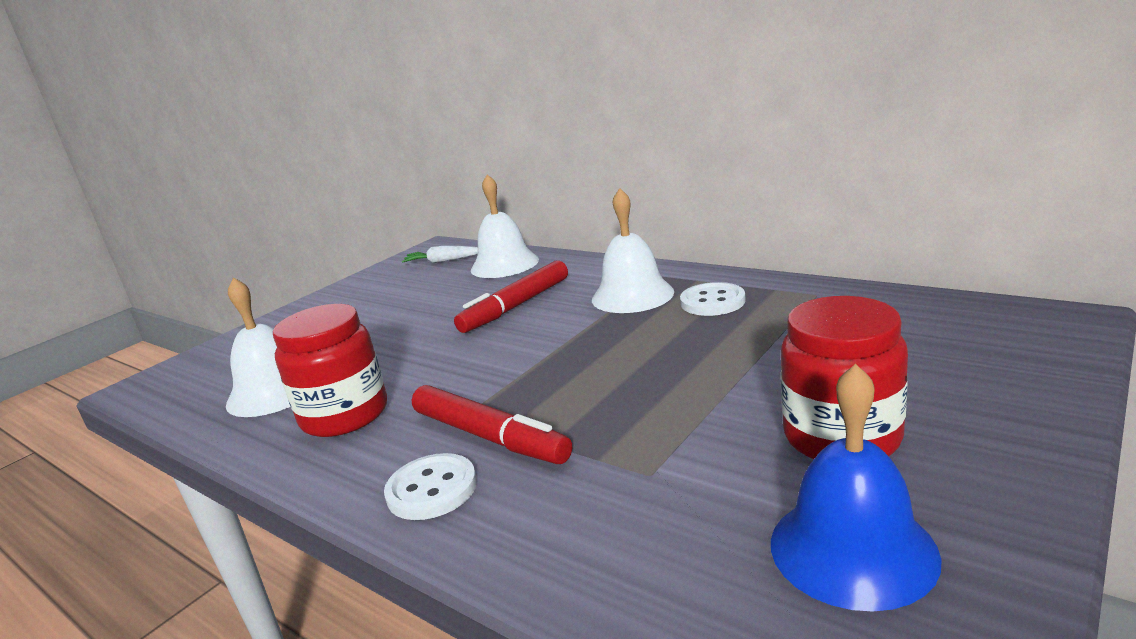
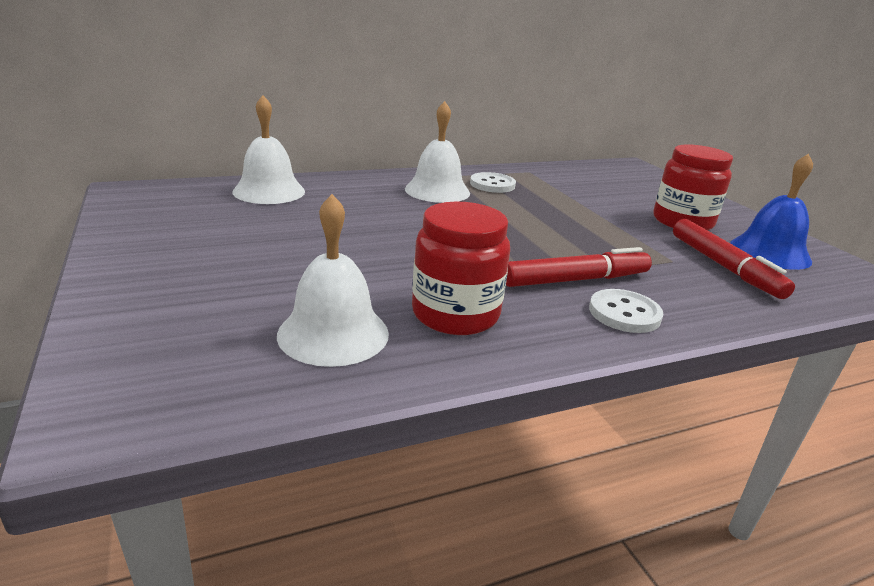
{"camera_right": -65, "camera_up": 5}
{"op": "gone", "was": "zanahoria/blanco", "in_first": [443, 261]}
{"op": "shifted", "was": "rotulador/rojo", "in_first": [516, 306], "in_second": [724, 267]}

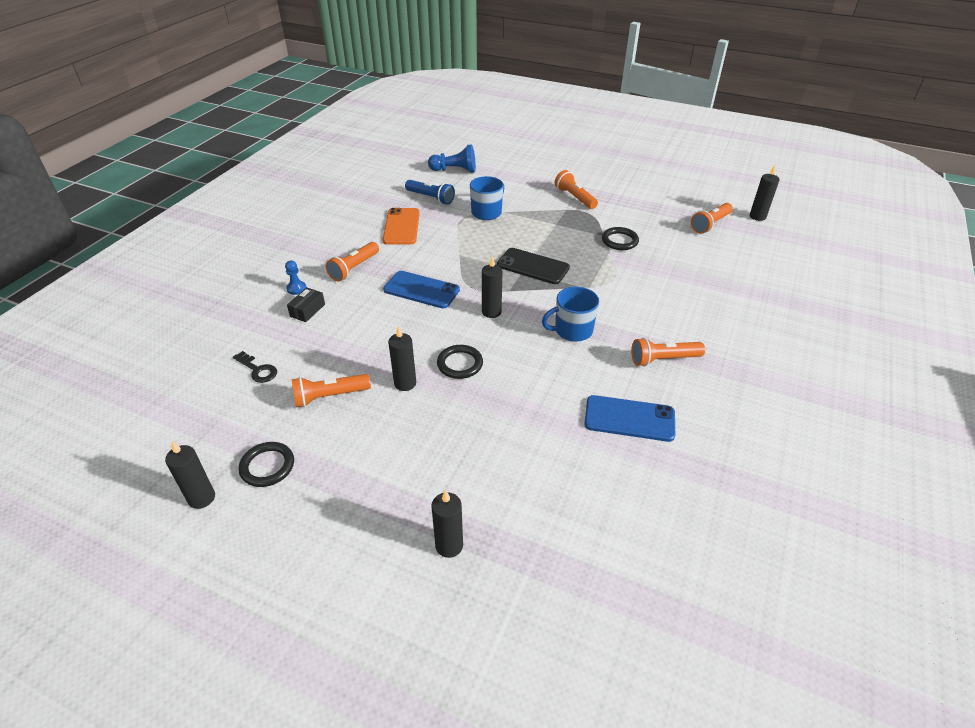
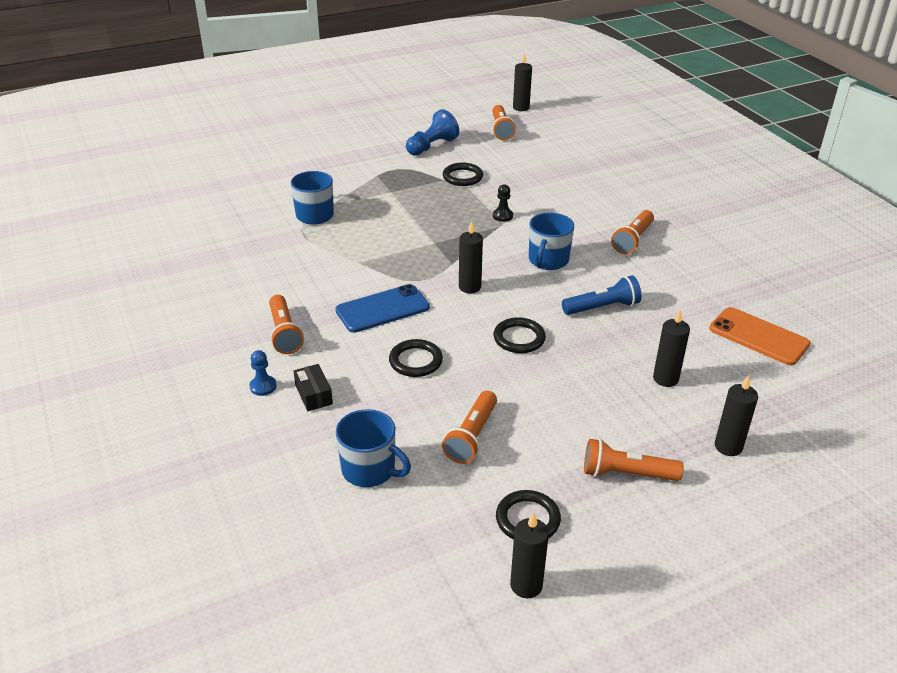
{"camera_right": -50, "camera_up": -5}
{"op": "swapped", "was": "llave/negro", "now": "taza/azul", "in_first": [258, 370], "in_second": [370, 470]}
{"op": "shifted", "was": "móvil/naranja", "in_first": [401, 226], "in_second": [758, 336]}
{"op": "shifted", "was": "vela/negro", "in_first": [405, 383], "in_second": [665, 379]}
{"op": "shifted", "was": "lámpara de mano/azul", "in_first": [431, 198], "in_second": [602, 307]}
{"op": "shifted", "was": "peón/azul", "in_first": [454, 170], "in_second": [431, 146]}
{"op": "gone", "was": "móvil/negro", "in_first": [533, 266]}
{"op": "shifted", "was": "lámpara de mano/naranja", "in_first": [574, 198], "in_second": [626, 474]}
{"op": "gone", "was": "móvil/azul", "in_first": [629, 419]}
{"op": "new", "now": "anillo/negro", "in_second": [415, 361]}
{"op": "new", "now": "peón/negro", "in_second": [502, 216]}

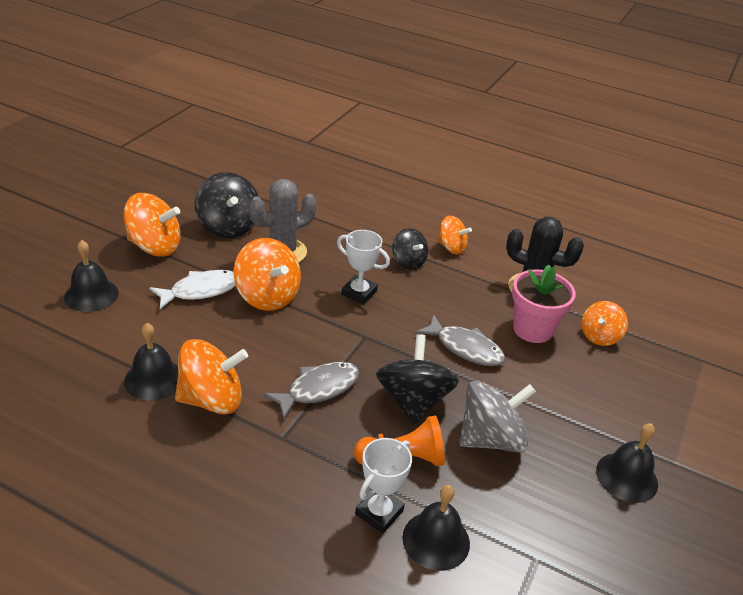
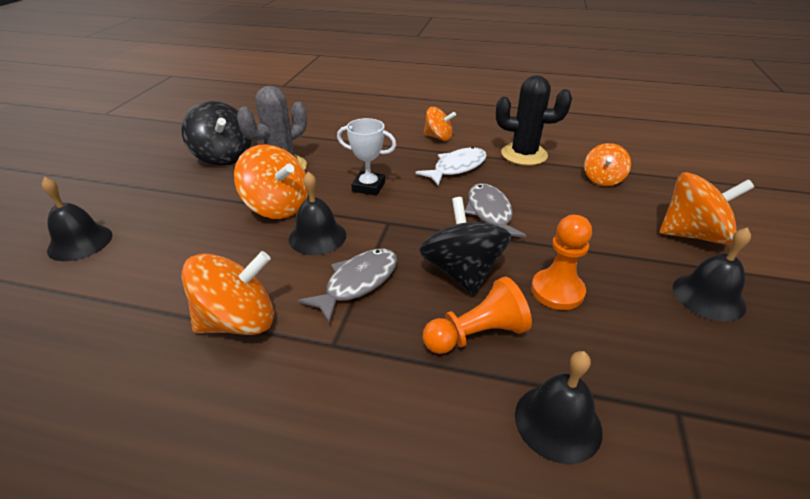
{"camera_right": -10, "camera_up": 0}
{"op": "shifted", "was": "peonza/naranja", "in_first": [154, 246], "in_second": [692, 234]}
{"op": "shifted", "was": "campana/negro", "in_first": [154, 379], "in_second": [317, 236]}
{"op": "shifted", "was": "pez/blanco", "in_first": [201, 290], "in_second": [457, 168]}
{"op": "gone", "was": "trofeo/blanco", "in_first": [379, 512]}
{"op": "gone", "was": "peonza/negro", "in_first": [408, 262]}
{"op": "rotated", "was": "pez/gris", "in_first": [465, 348], "in_second": [490, 213], "clockwise": -120}
{"op": "swapped", "was": "peonza/gris", "now": "peón/naranja", "in_first": [490, 438], "in_second": [557, 291]}
{"op": "gone", "was": "maceta/rosa", "in_first": [532, 329]}

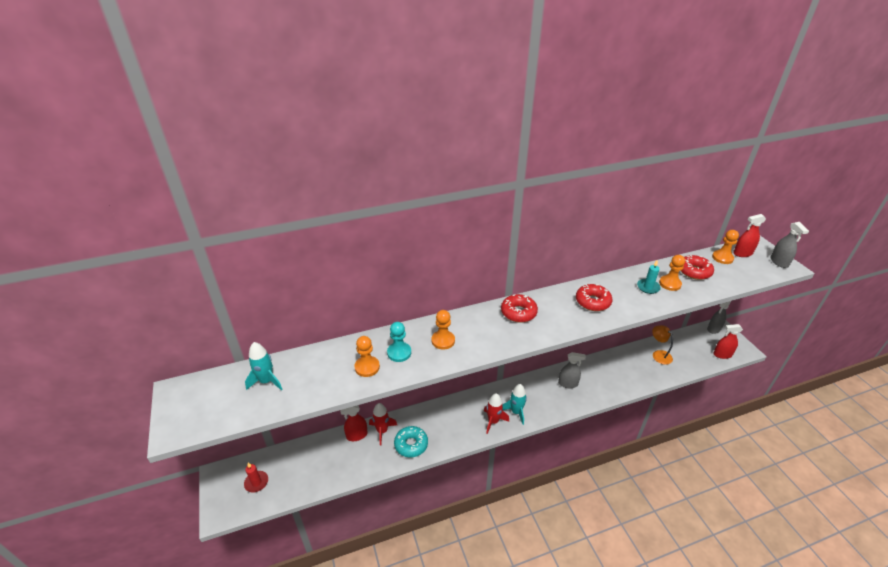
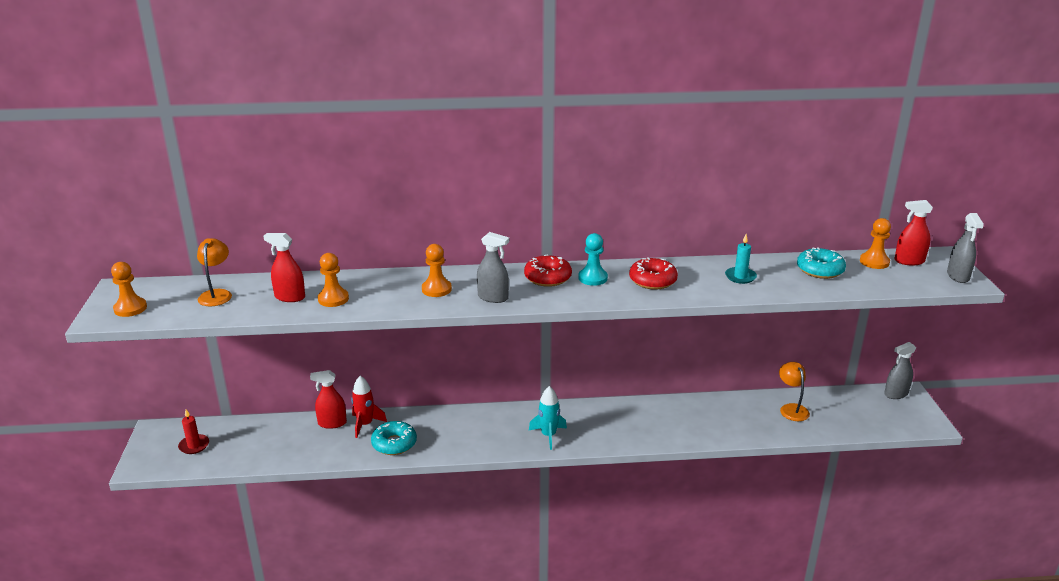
{"camera_right": 15, "camera_up": -10}
{"op": "swapped", "was": "cohete/turquesa", "now": "lámpara/naranja", "in_first": [266, 381], "in_second": [217, 294]}
{"op": "shifted", "was": "peón/turquesa", "in_first": [399, 353], "in_second": [592, 278]}
{"op": "gone", "was": "cohete/rojo", "in_first": [493, 421]}
{"op": "shifted", "was": "pulverizador/gris", "in_first": [568, 383], "in_second": [493, 297]}
{"op": "shifted", "was": "peón/naranja", "in_first": [670, 284], "in_second": [130, 308]}
{"op": "repainted", "was": "rosquilla/rojo", "now": "rosquilla/turquesa", "in_first": [694, 271], "in_second": [820, 270]}
{"op": "shifted", "was": "pulverizador/rojo", "in_first": [722, 354], "in_second": [290, 297]}

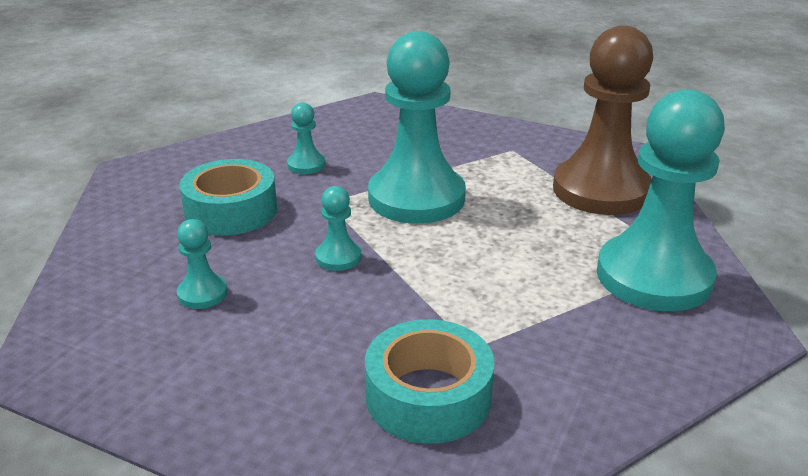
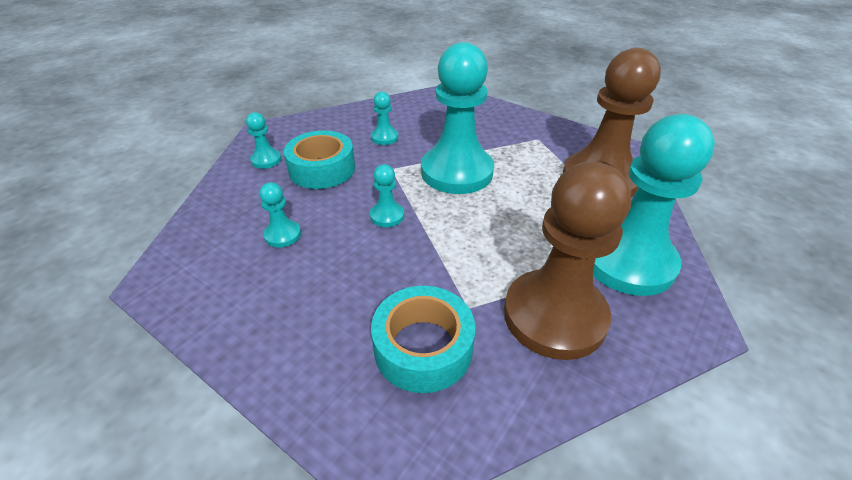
{"camera_right": 10, "camera_up": 10}
{"op": "new", "now": "peón/turquesa", "in_second": [266, 160]}
{"op": "new", "now": "peón/marrón", "in_second": [554, 316]}

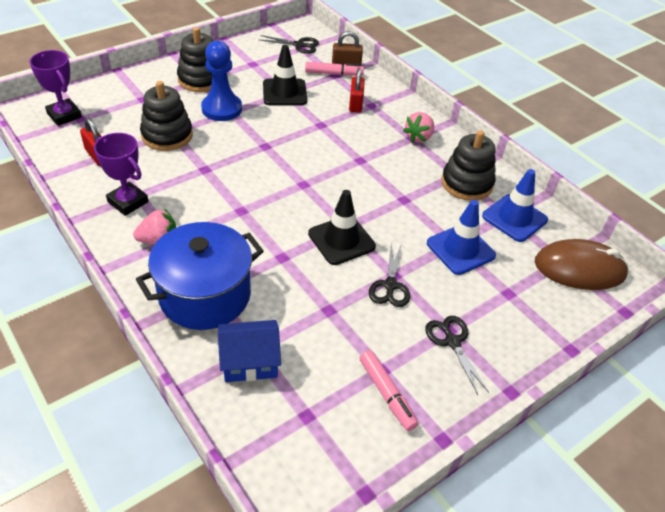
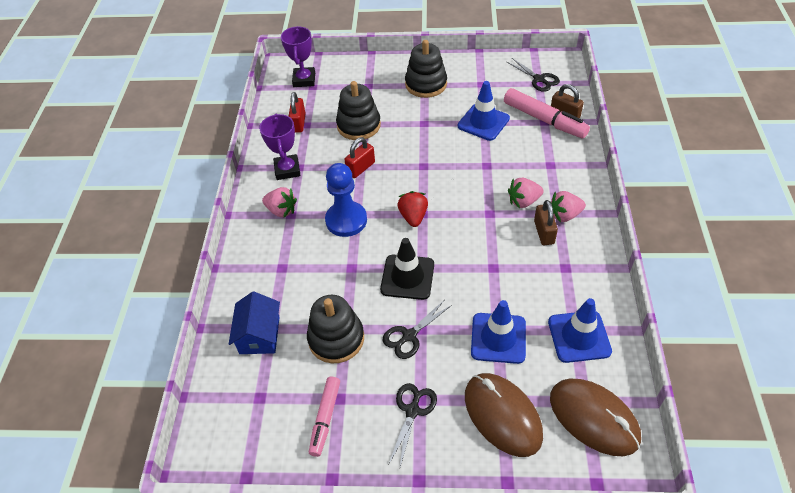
{"camera_right": 45, "camera_up": 5}
{"op": "gone", "was": "olla/azul", "in_first": [205, 295]}
{"op": "shifted", "was": "peón/azul", "in_first": [222, 109], "in_second": [346, 220]}
{"op": "rotated", "was": "casa/azul", "in_first": [250, 361], "in_second": [259, 335], "clockwise": 60}
{"op": "repainted", "was": "cono de tráfico/negro", "now": "cono de tráfico/azul", "in_first": [284, 92], "in_second": [483, 122]}
{"op": "scaled", "was": "rotulador/rosa", "in_first": [334, 74], "in_second": [544, 120], "ratio": 1.56}
{"op": "shifted", "was": "candado/rojo", "in_first": [355, 104], "in_second": [361, 168]}
{"op": "shifted", "was": "juguete apilable/negro", "in_first": [466, 183], "in_second": [336, 339]}
{"op": "new", "now": "fresa/rojo", "in_second": [413, 217]}
{"op": "new", "now": "ratón/marrón", "in_second": [502, 415]}
{"op": "new", "now": "fresa/rosa", "in_second": [523, 201]}
{"op": "new", "now": "candado/marrón", "in_second": [544, 232]}

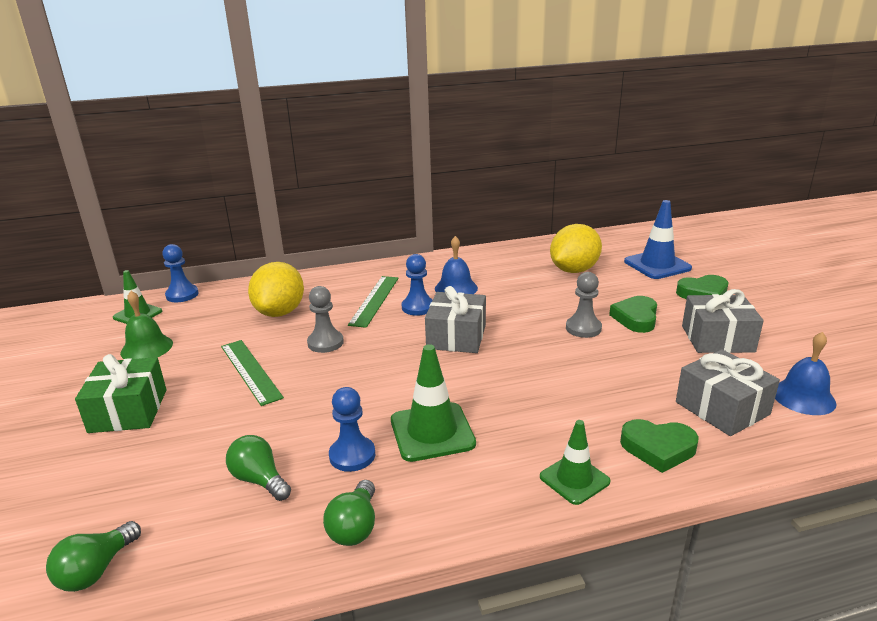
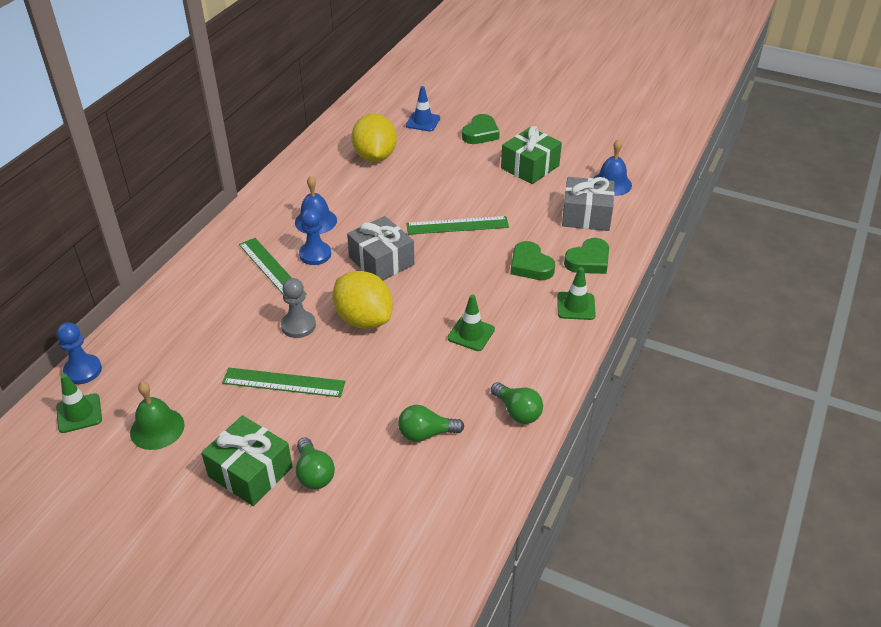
{"camera_right": -50, "camera_up": 15}
{"op": "shifted", "was": "bombilla/verde", "in_first": [96, 570], "in_second": [314, 473]}
{"op": "shifted", "was": "limón/amarillo", "in_first": [280, 312], "in_second": [364, 319]}
{"op": "gone", "was": "peón/azul", "in_first": [352, 455]}
{"op": "scaled", "was": "cono de tráfico/verde", "in_first": [432, 432], "in_second": [471, 334], "ratio": 0.65}
{"op": "gone", "was": "peón/gris", "in_first": [583, 328]}
{"op": "shifted", "was": "corazón/verde", "in_first": [636, 318], "in_second": [530, 265]}
{"op": "scaled", "was": "cono de tráfico/azul", "in_first": [657, 265], "in_second": [423, 122], "ratio": 0.65}
{"op": "repainted", "was": "regalo/gris", "now": "regalo/verde", "in_first": [717, 339], "in_second": [530, 167]}
{"op": "new", "now": "regla/verde", "in_second": [457, 225]}

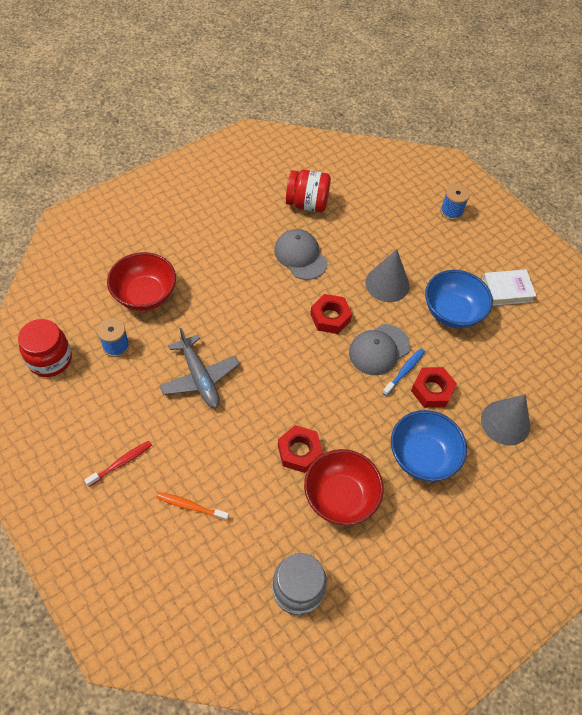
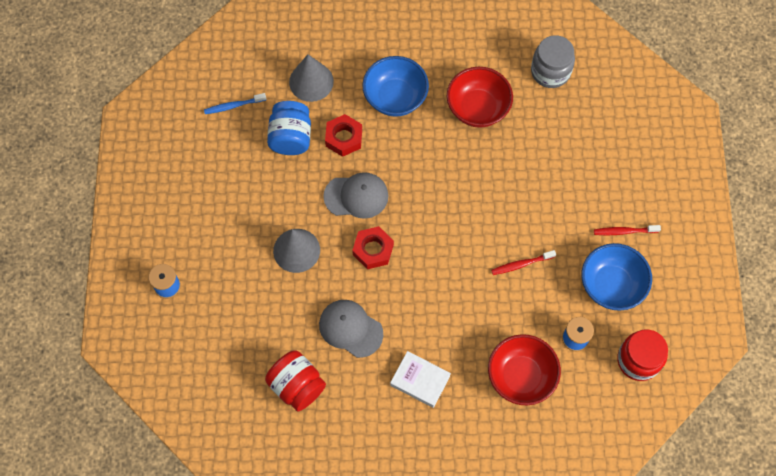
{"camera_right": -140, "camera_up": 10}
{"op": "gone", "was": "cepillo de dientes/naranja", "in_first": [191, 506]}
{"op": "swapped", "was": "avión/gris", "now": "cepillo de dientes/rojo", "in_first": [199, 377], "in_second": [521, 264]}
{"op": "rotated", "was": "gorra/gris", "in_first": [300, 256], "in_second": [350, 329], "clockwise": 120}
{"op": "gone", "was": "tuerca/rojo", "in_first": [299, 451]}
{"op": "shifted", "was": "cepillo de dientes/azul", "in_first": [404, 371], "in_second": [234, 106]}
{"op": "shifted", "was": "cuenco/azul", "in_first": [452, 312], "in_second": [611, 285]}
{"op": "shifted", "was": "libro/blanco", "in_first": [507, 290], "in_second": [420, 380]}
{"op": "new", "now": "tarro/azul", "in_second": [291, 137]}

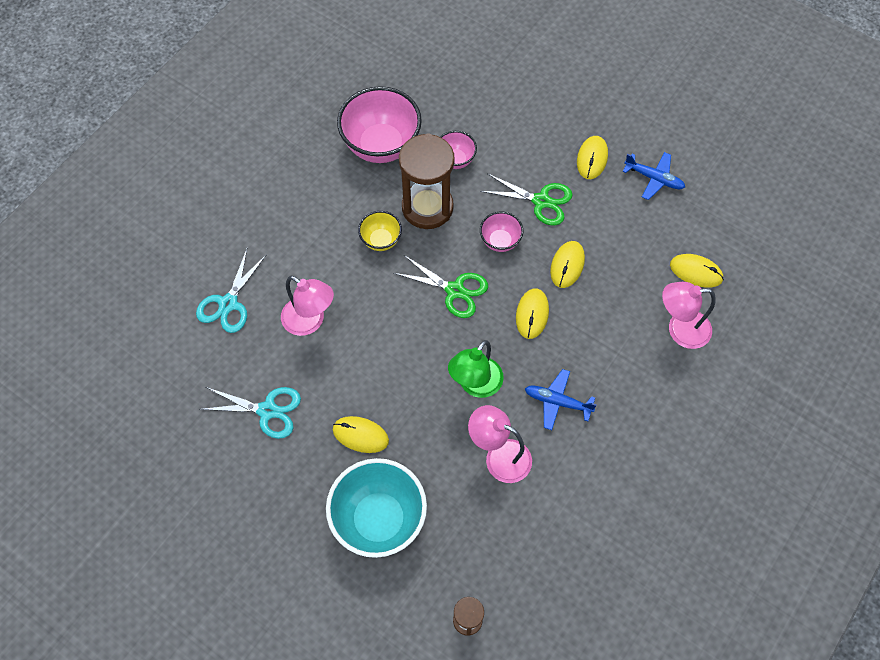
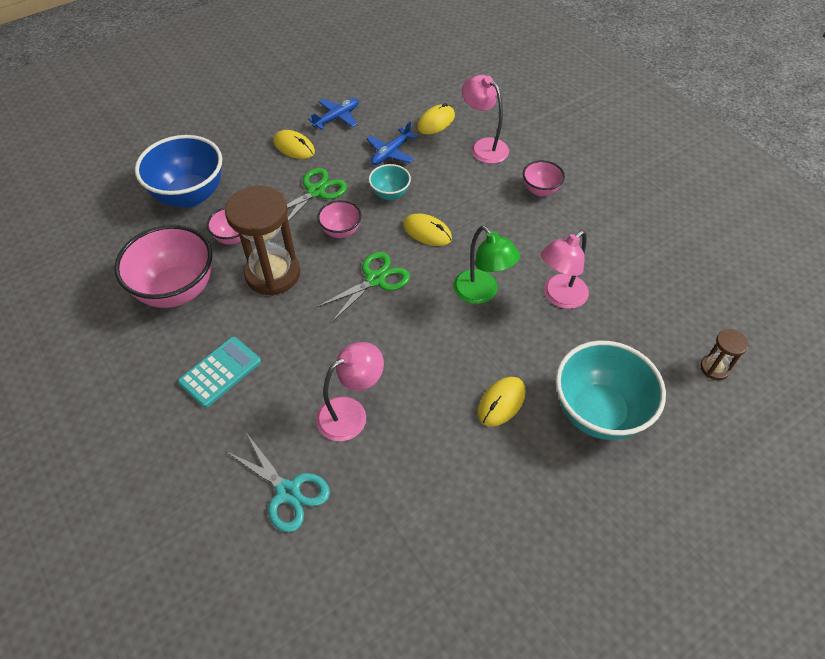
{"camera_right": -70, "camera_up": -10}
{"op": "gone", "was": "tijeras/turquesa", "in_first": [267, 410]}
{"op": "gone", "was": "cuenco/amarillo", "in_first": [381, 240]}
{"op": "shifted", "was": "avión/azul", "in_first": [557, 402], "in_second": [390, 153]}
{"op": "swapped", "was": "ratón/amarillo", "now": "cuenco/turquesa", "in_first": [567, 265], "in_second": [390, 194]}
{"op": "rotated", "was": "lámpara/rosa", "in_first": [680, 330], "in_second": [483, 147], "clockwise": 120}
{"op": "new", "now": "cuenco/azul", "in_second": [190, 195]}
{"op": "new", "now": "calculadora/turquesa", "in_second": [220, 372]}
{"op": "new", "now": "cuenco/rosa", "in_second": [540, 190]}

